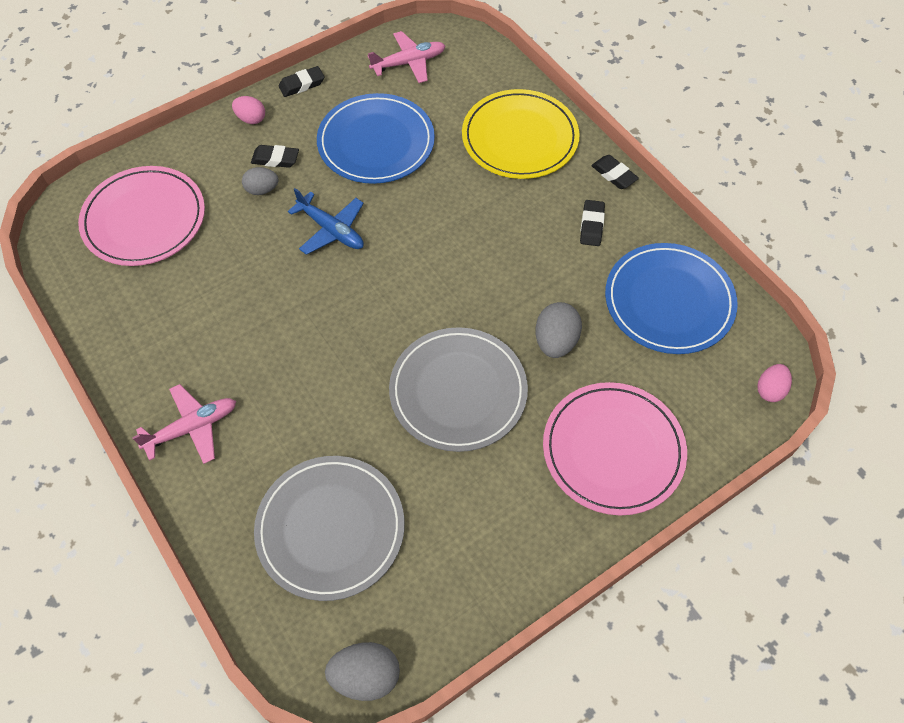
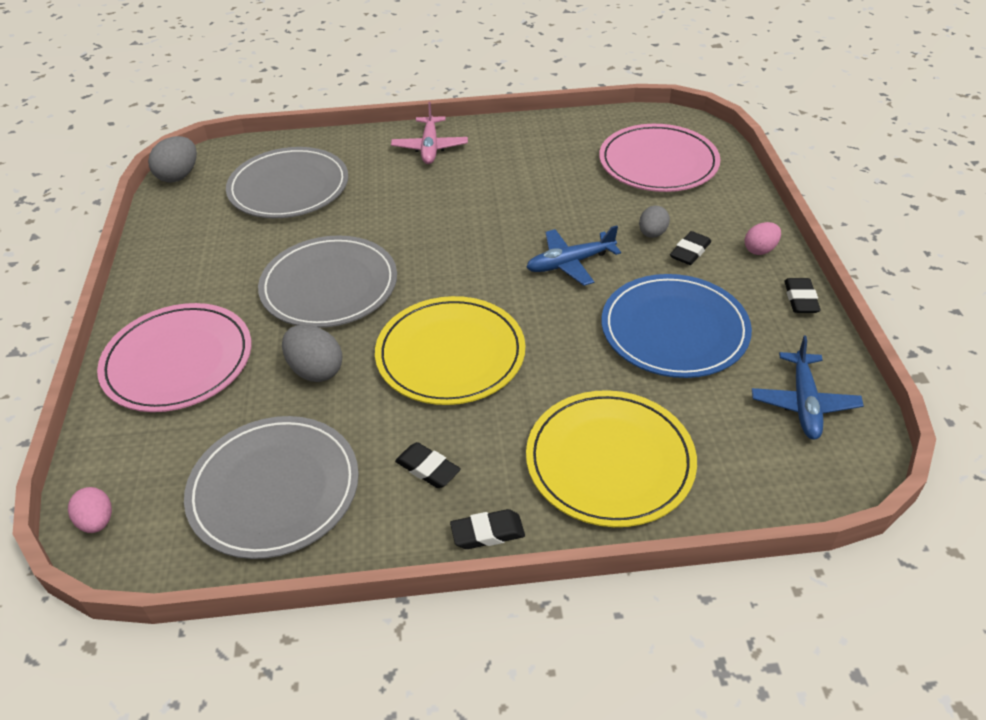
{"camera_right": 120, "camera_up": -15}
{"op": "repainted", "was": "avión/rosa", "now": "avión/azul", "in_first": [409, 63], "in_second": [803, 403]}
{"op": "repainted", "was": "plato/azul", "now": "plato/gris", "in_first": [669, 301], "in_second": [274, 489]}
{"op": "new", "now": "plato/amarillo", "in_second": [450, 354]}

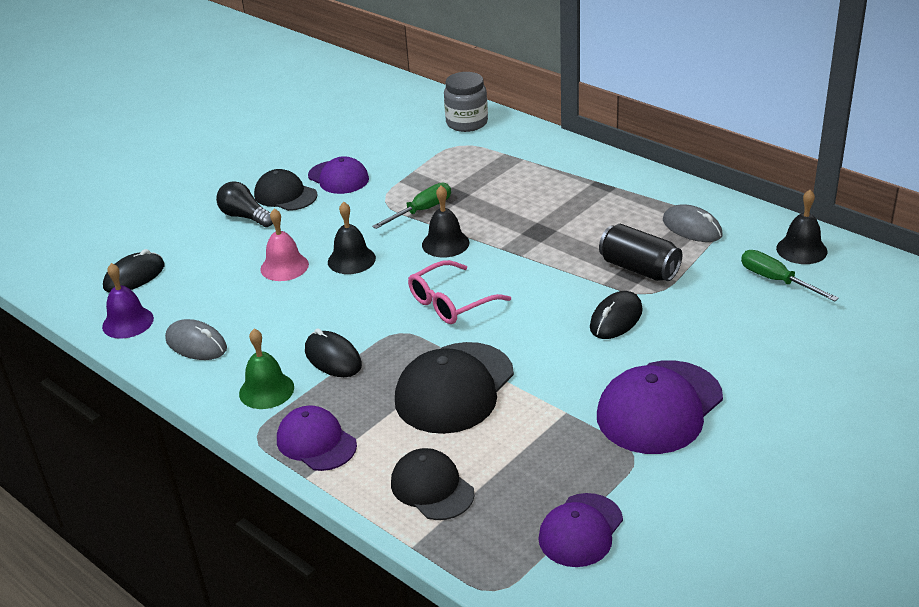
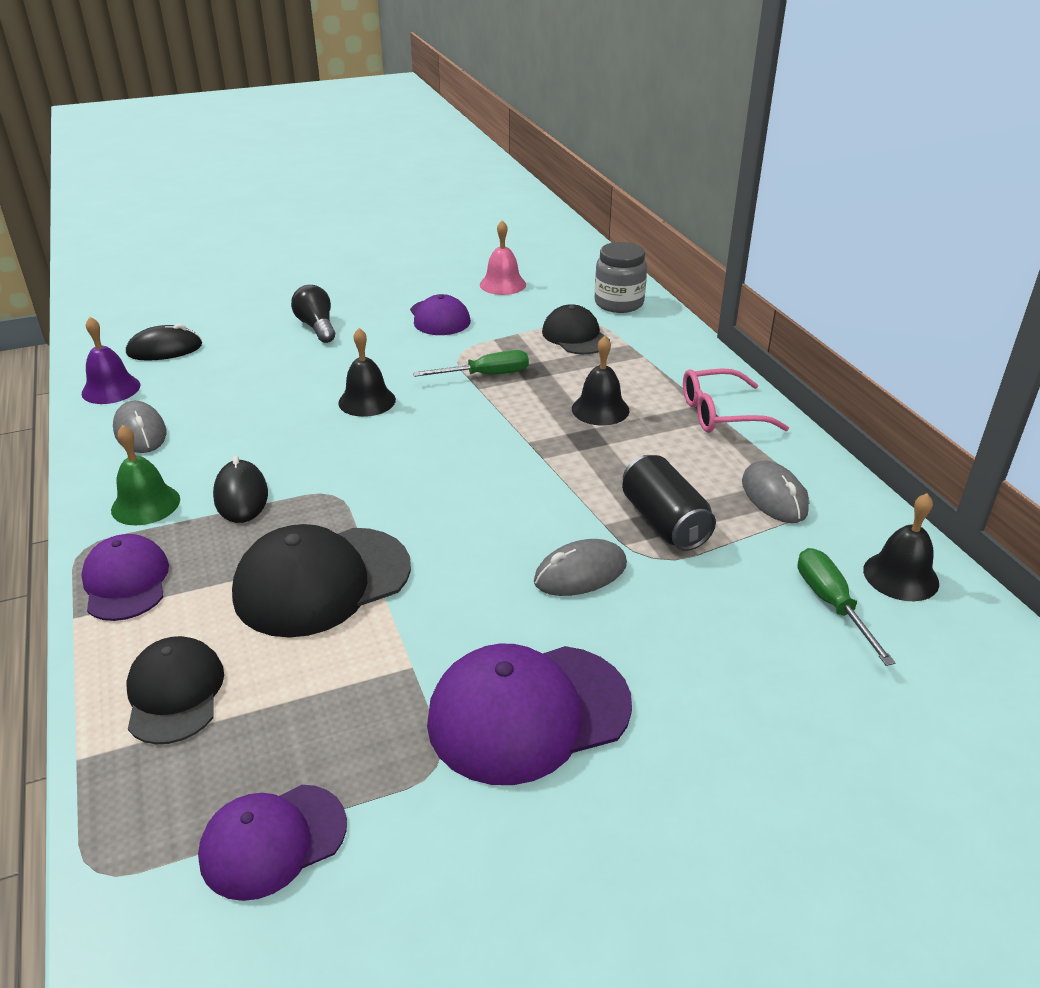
{"camera_right": 25, "camera_up": 0}
{"op": "shifted", "was": "gorra/negro", "in_first": [285, 195], "in_second": [575, 336]}
{"op": "shifted", "was": "campana/rosa", "in_first": [284, 266], "in_second": [502, 284]}
{"op": "shifted", "was": "gafas/rosa", "in_first": [451, 302], "in_second": [720, 413]}
{"op": "shifted", "was": "campana/negro", "in_first": [445, 243], "in_second": [600, 409]}
{"op": "repainted", "was": "ratón/negro", "now": "ratón/gris", "in_first": [616, 319], "in_second": [580, 573]}

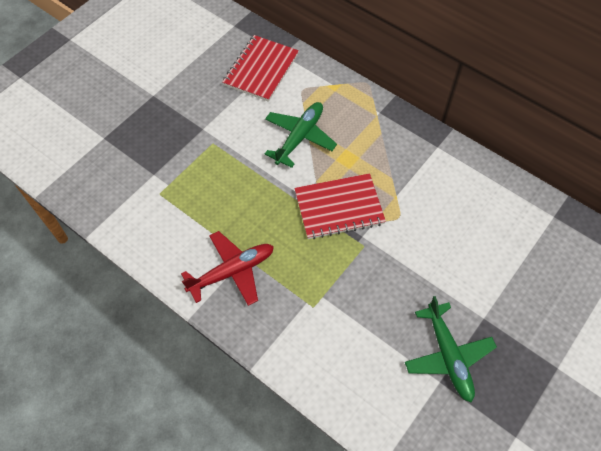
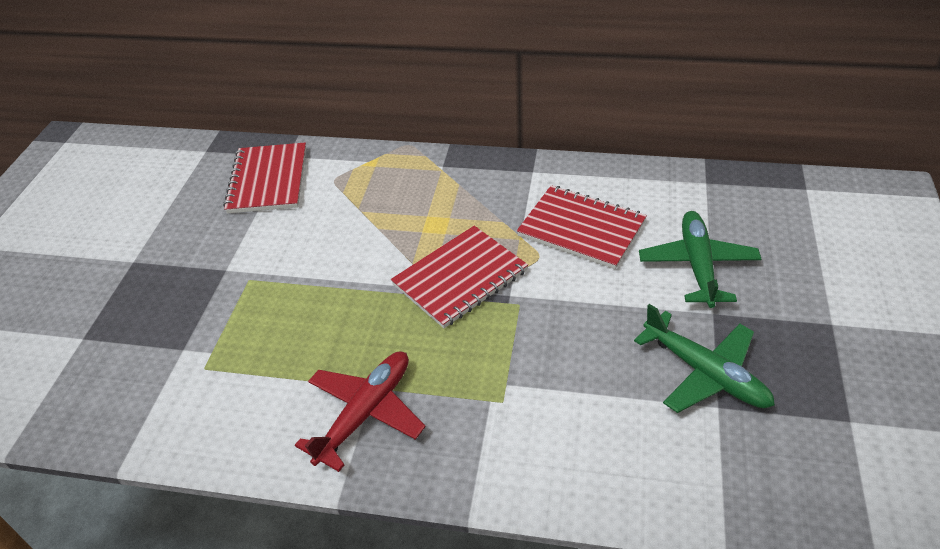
{"camera_right": -25, "camera_up": -15}
{"op": "shifted", "was": "avión/verde", "in_first": [299, 137], "in_second": [697, 265]}
{"op": "new", "now": "cuaderno/rojo", "in_second": [581, 229]}

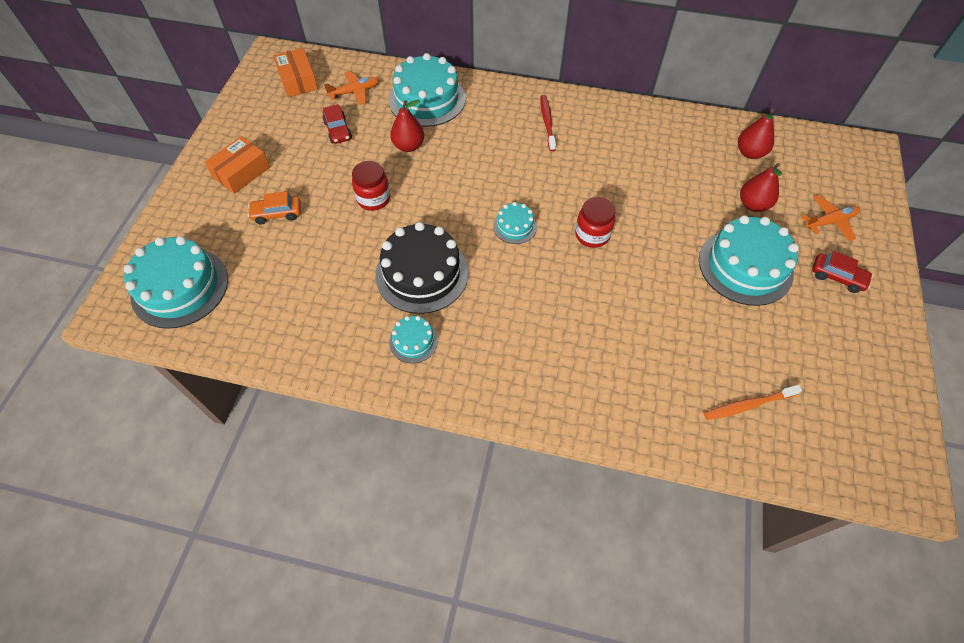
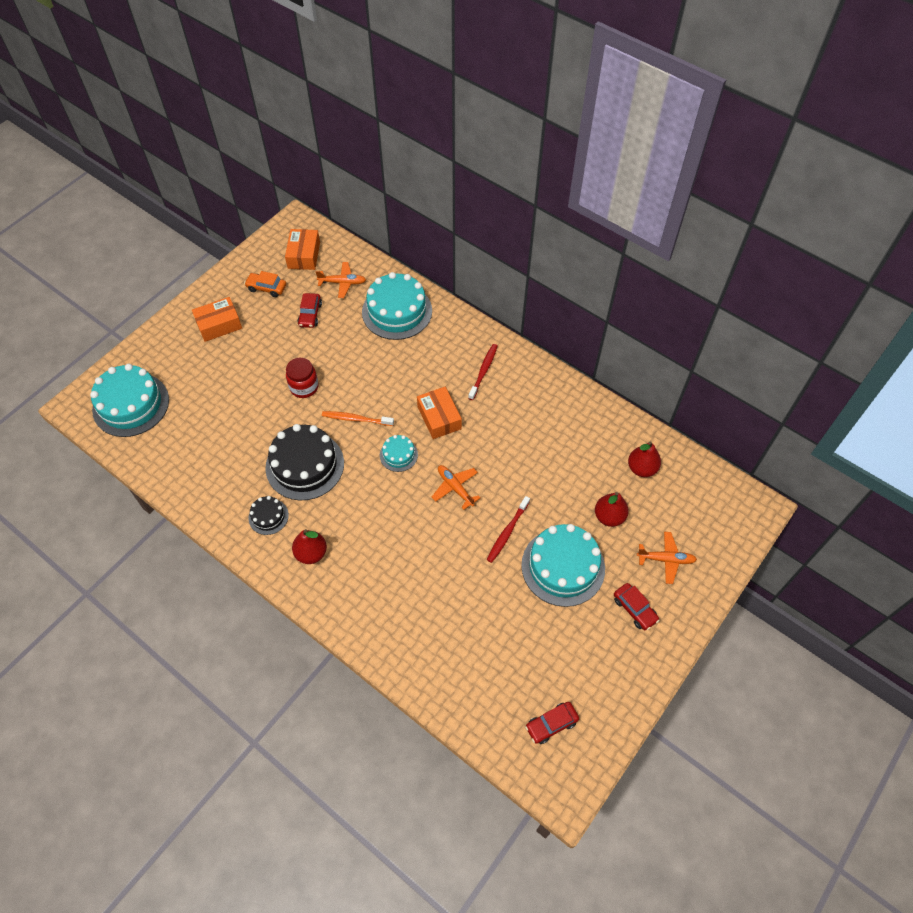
{"camera_right": 25, "camera_up": 0}
{"op": "shifted", "was": "coche/naranja", "in_first": [277, 214], "in_second": [266, 288]}
{"op": "repainted", "was": "tarta/turquesa", "now": "tarta/negro", "in_first": [413, 341], "in_second": [268, 516]}
{"op": "shifted", "was": "pera/rojo", "in_first": [408, 146], "in_second": [311, 553]}
{"op": "swapped", "was": "tarro/rojo", "now": "avión/naranja", "in_first": [592, 235], "in_second": [455, 487]}
{"op": "shifted", "was": "cepillo de dientes/naranja", "in_first": [748, 405], "in_second": [356, 419]}
{"op": "new", "now": "caja/naranja", "in_second": [439, 418]}
{"op": "new", "now": "cepillo de dientes/rojo", "in_second": [507, 532]}
{"op": "new", "now": "coche/rojo", "in_second": [551, 724]}

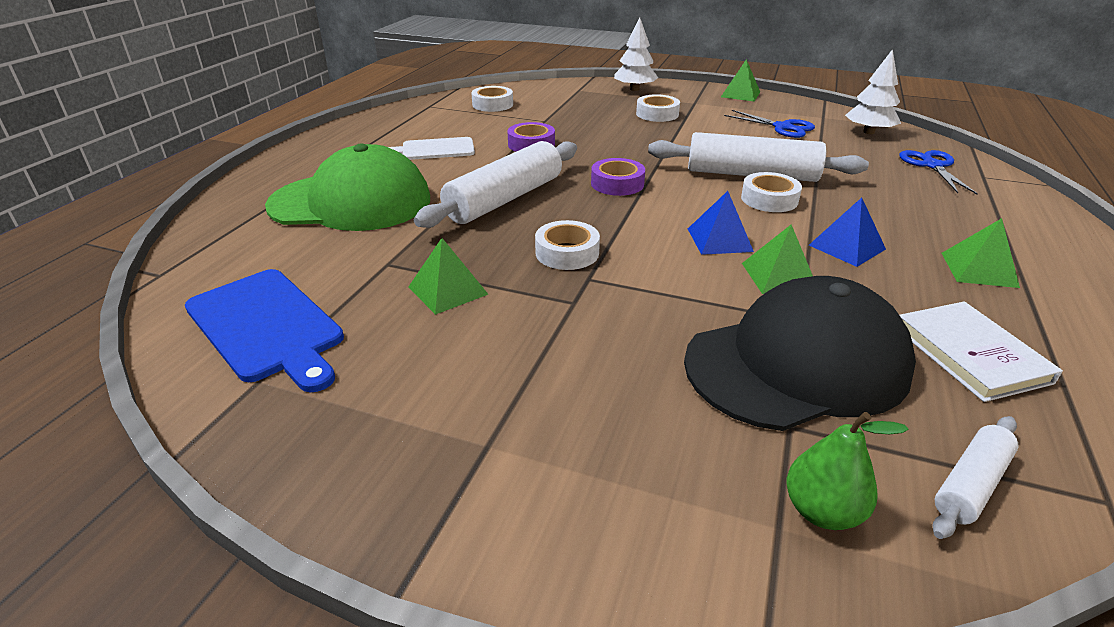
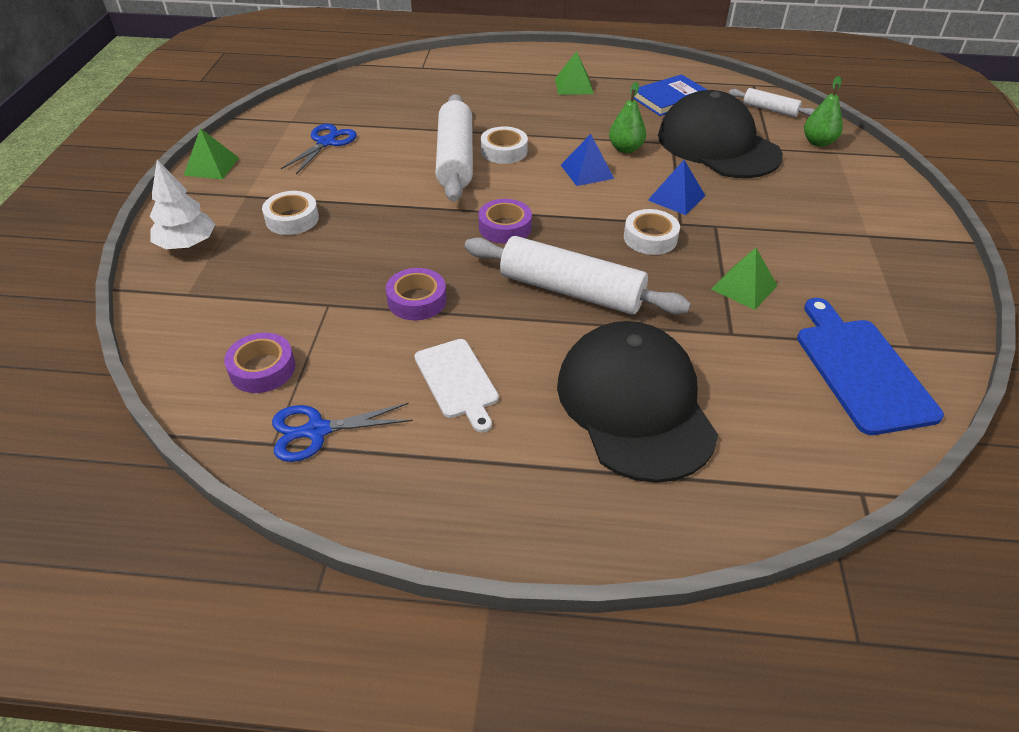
{"camera_right": -105, "camera_up": 10}
{"op": "rotated", "was": "tabla de cortar/azul", "in_first": [266, 326], "in_second": [861, 370], "clockwise": -45}
{"op": "repainted", "was": "gorra/verde", "now": "gorra/negro", "in_first": [351, 202], "in_second": [635, 405]}
{"op": "repainted", "was": "cinta adhesiva/blanco", "now": "cinta adhesiva/morado", "in_first": [492, 104], "in_second": [262, 369]}
{"op": "swapped", "was": "pirámide/verde", "now": "pera/verde", "in_first": [779, 276], "in_second": [625, 149]}
{"op": "shifted", "was": "pirámide/azul", "in_first": [846, 247], "in_second": [676, 198]}
{"op": "gone", "was": "árbol/blanco", "in_first": [868, 132]}
{"op": "shifted", "was": "tijeras/azul", "in_first": [932, 166], "in_second": [317, 431]}
{"op": "repainted", "was": "libro/blanco", "now": "libro/azul", "in_first": [970, 354], "in_second": [670, 99]}

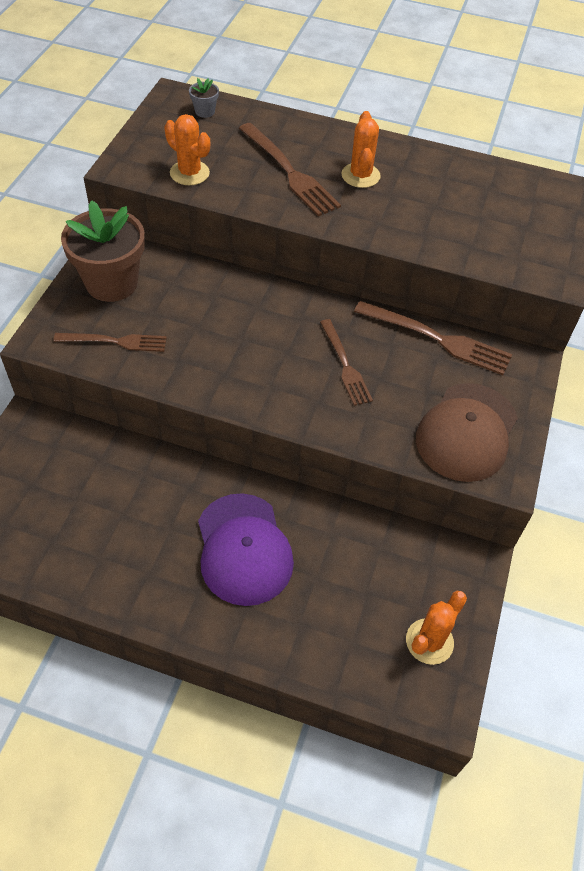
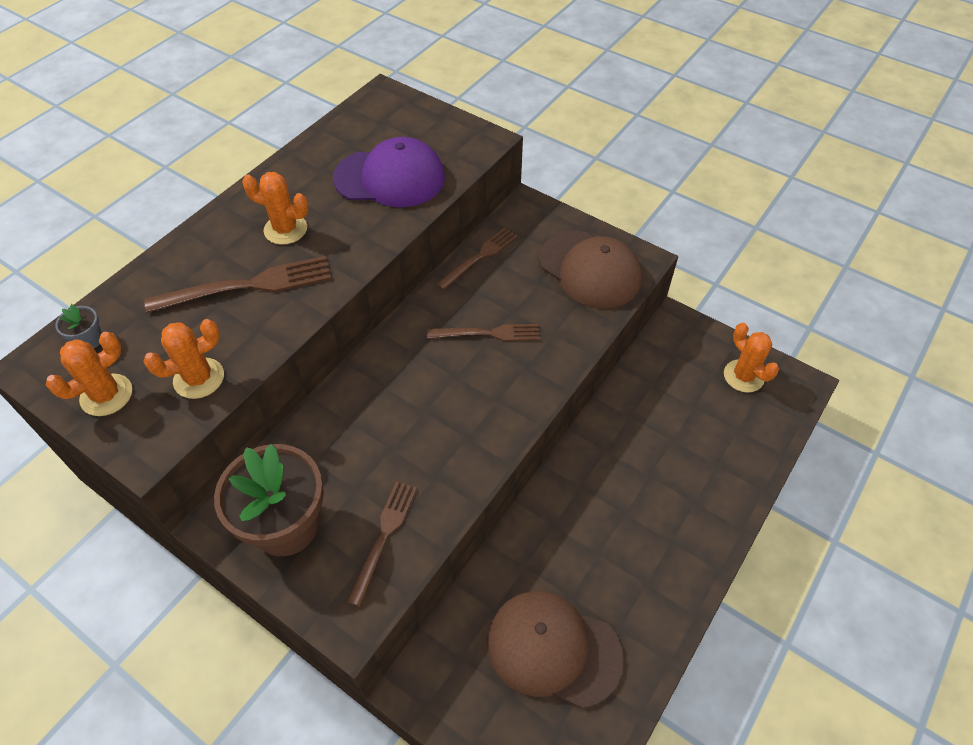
{"camera_right": -70, "camera_up": 0}
{"op": "shifted", "was": "gorra/morado", "in_first": [243, 549], "in_second": [390, 178]}
{"op": "scaled", "was": "tenedor/marrón", "in_first": [438, 339], "in_second": [480, 256], "ratio": 0.67}
{"op": "new", "now": "cactus/naranja", "in_second": [106, 395]}
{"op": "new", "now": "gorra/marrón", "in_second": [553, 649]}

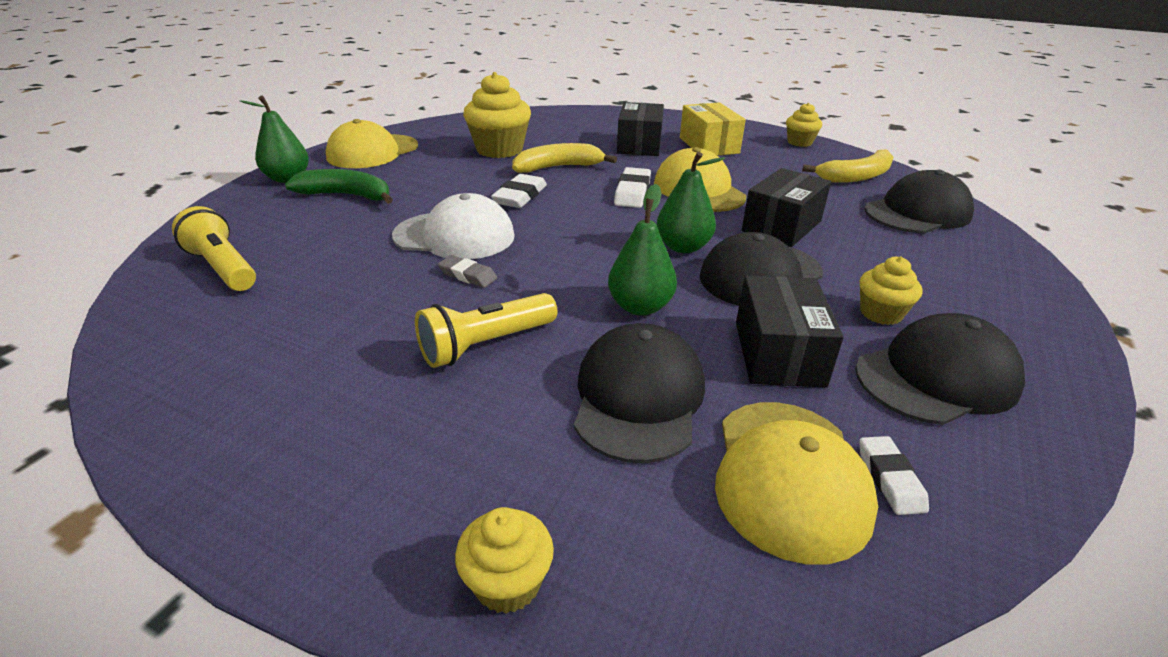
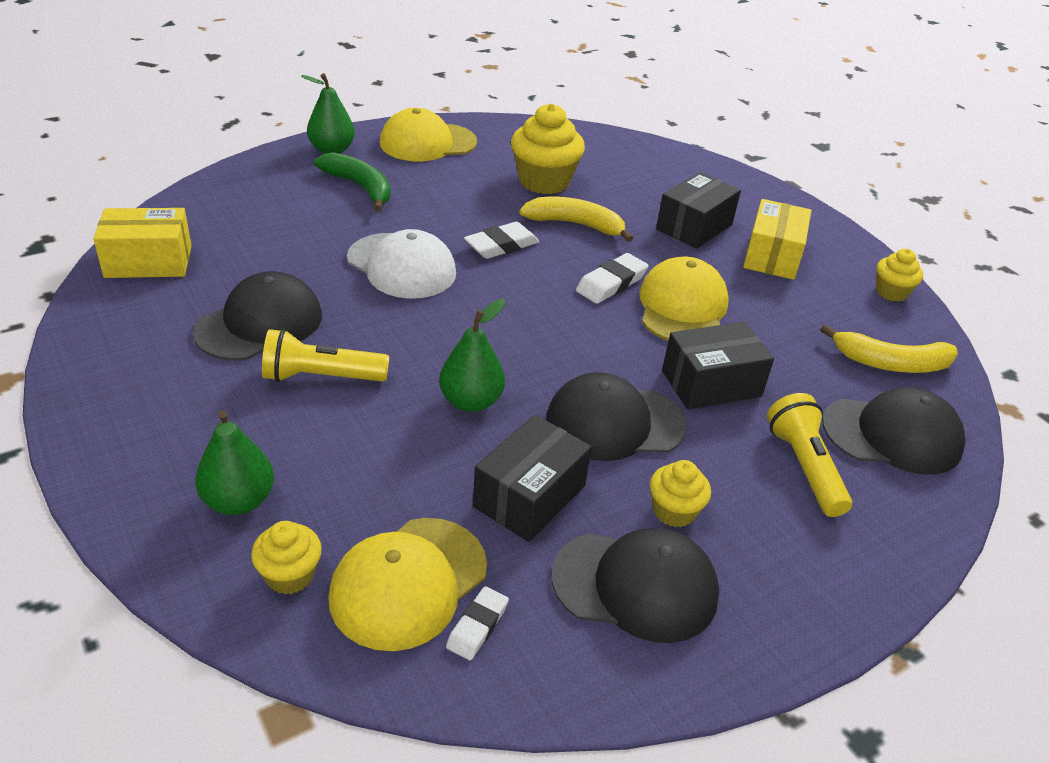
{"camera_right": 30, "camera_up": 5}
{"op": "shifted", "was": "lámpara de mano/amarillo", "in_first": [223, 268], "in_second": [804, 467]}
{"op": "gone", "was": "goma de borrar/gris", "in_first": [468, 275]}
{"op": "shifted", "was": "magdalena/amarillo", "in_first": [507, 583], "in_second": [290, 575]}
{"op": "shifted", "was": "gorra/negro", "in_first": [638, 397], "in_second": [259, 323]}
{"op": "shifted", "was": "pera/verde", "in_first": [683, 247], "in_second": [239, 501]}
{"op": "new", "now": "caja/amarillo", "in_second": [148, 262]}

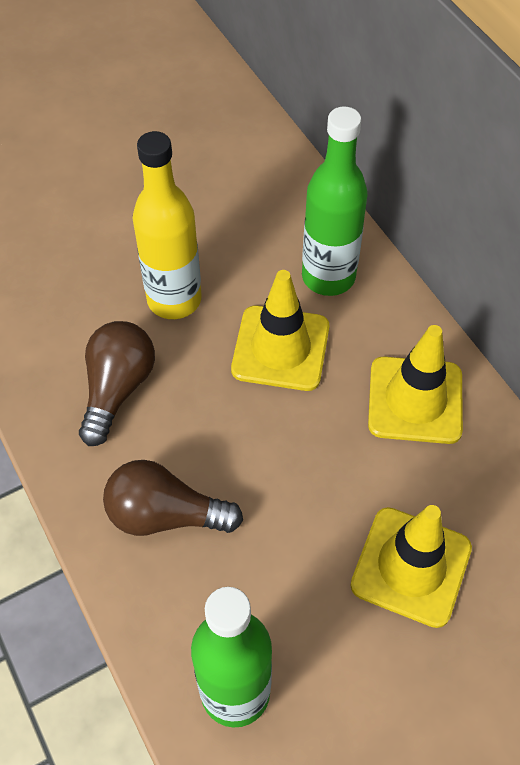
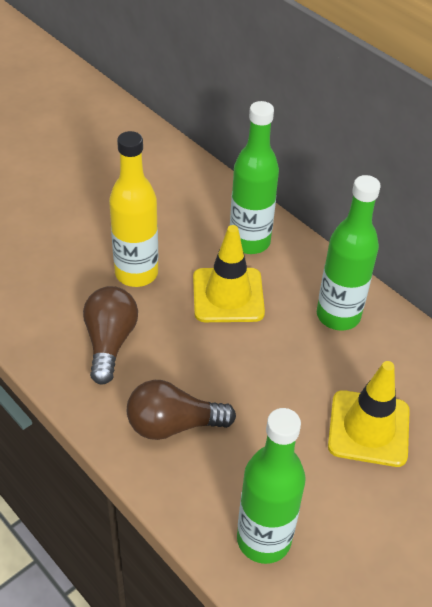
{"camera_right": -15, "camera_up": -10}
{"op": "swapped", "was": "cono de tráfico/amarillo", "now": "botella/verde", "in_first": [415, 400], "in_second": [338, 316]}

